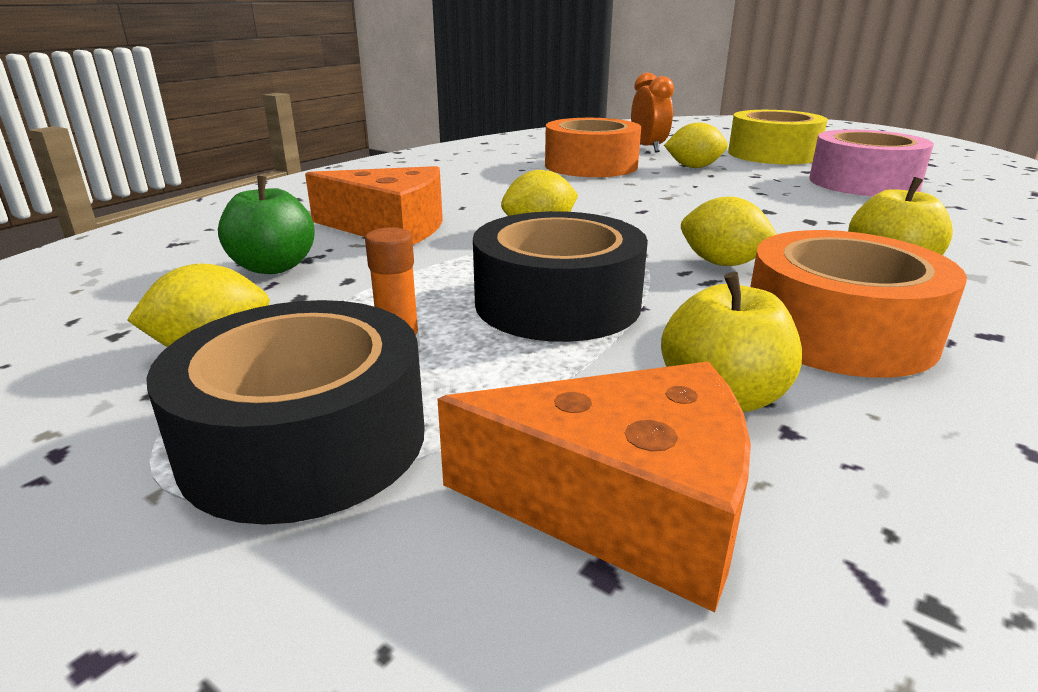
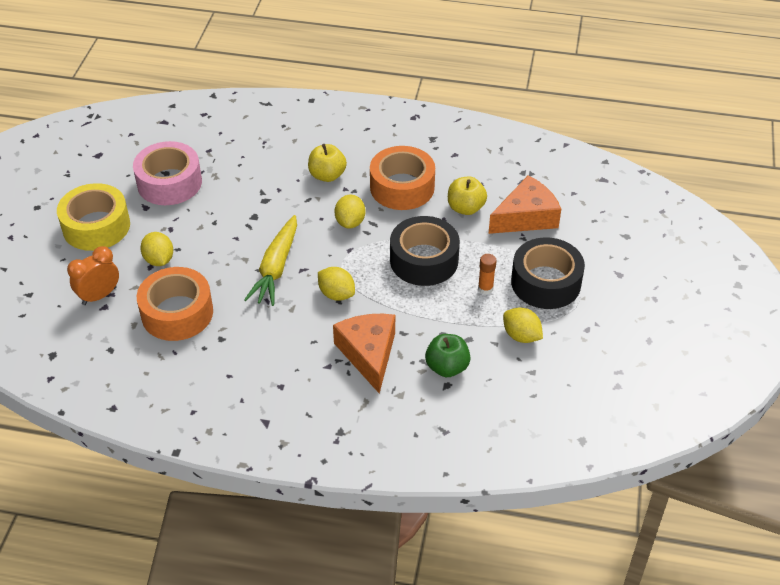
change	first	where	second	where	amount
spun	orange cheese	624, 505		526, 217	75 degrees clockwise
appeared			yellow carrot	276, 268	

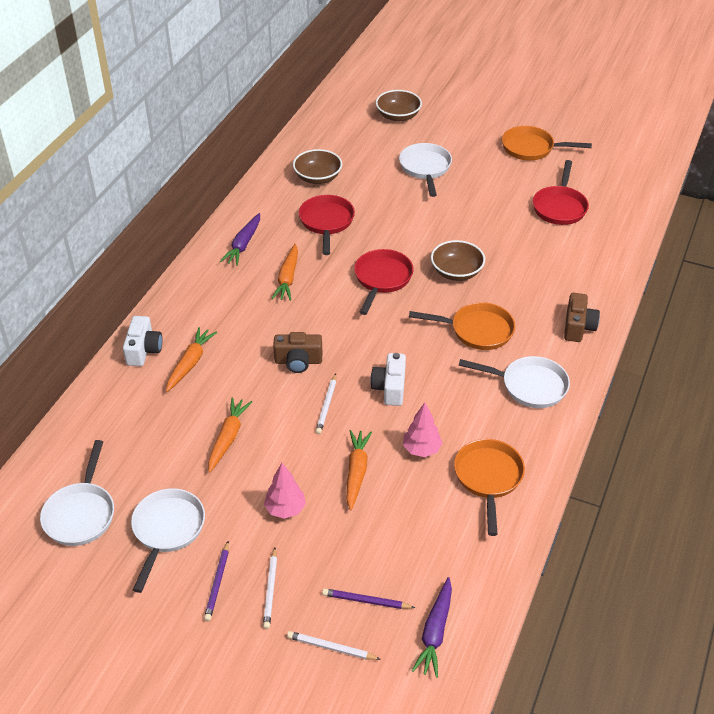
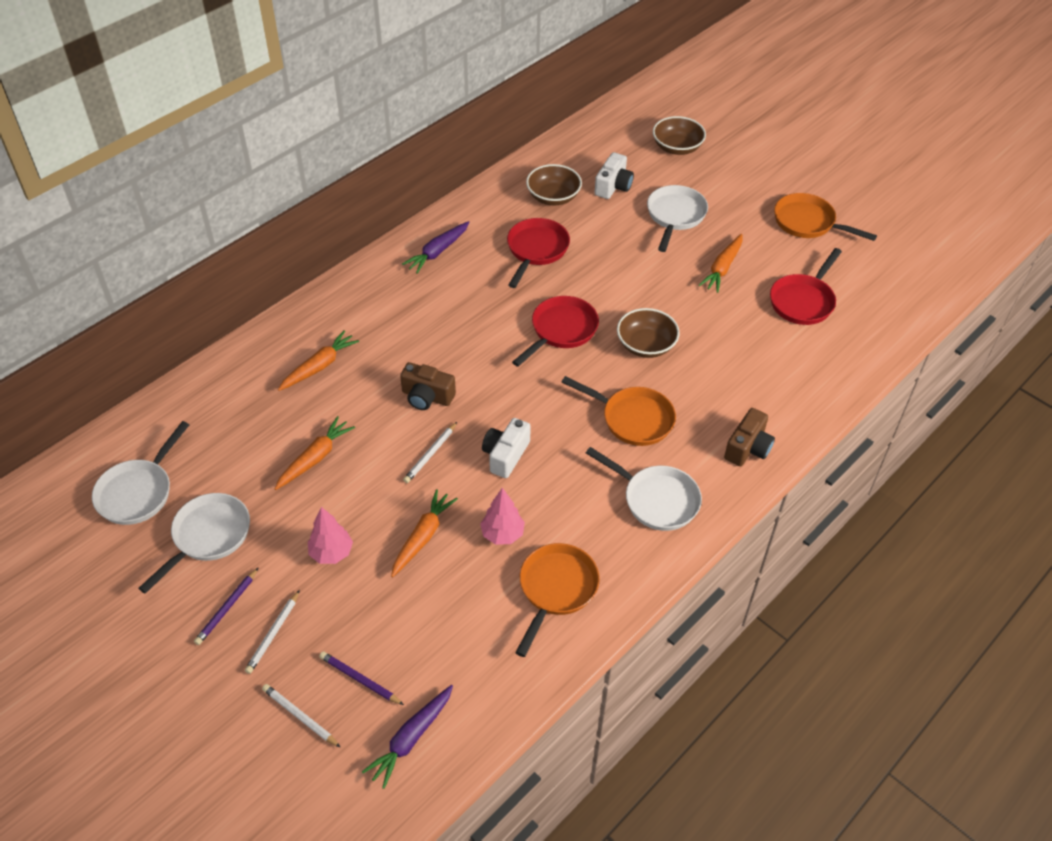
change	first	where	second	where	amount
relocated	orange carrot	287, 278		722, 268	
relocated	white camera	143, 350		613, 186	

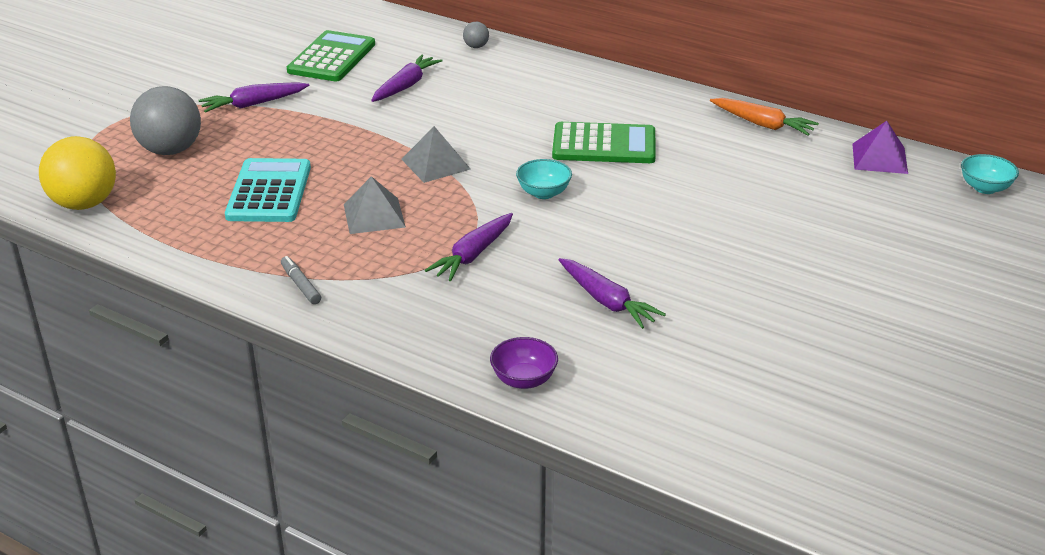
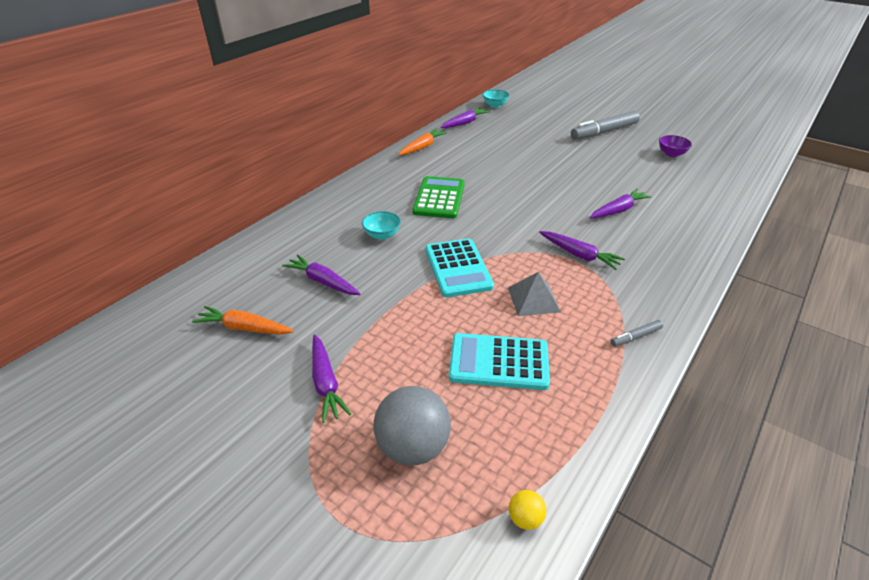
change	first	where	second	where	amount
missing	grey ball	476, 46			
exchanged	green calculator	332, 58	orange carrot	244, 328	
exchanged	purple pyramid	879, 158	purple carrot	465, 123	
exchanged	grey pyramid	435, 164	turquoise calculator	458, 268	
size	yellow ball	84, 204		525, 518	x0.44
relocated	turquoise bowl	543, 193		382, 235	
relocated	purple bowl	524, 380		671, 154	
appeared			grey marker	604, 132	

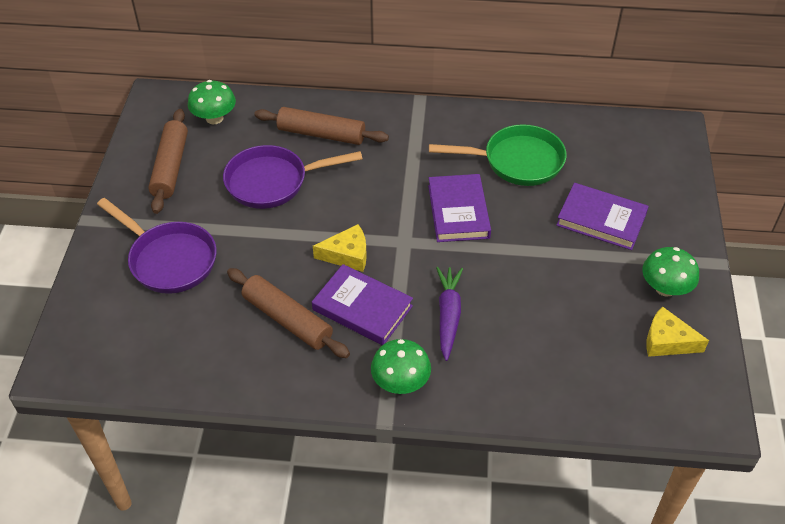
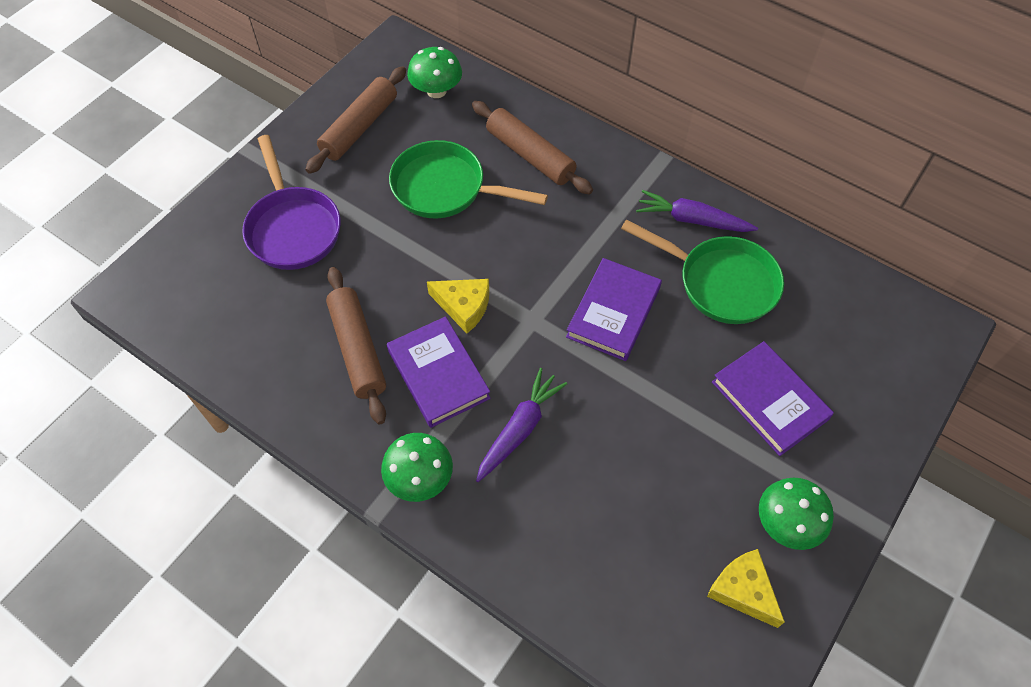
change	first	where	second	where	amount
colour	purple pan	273, 182	green pan	445, 188	
appeared			purple carrot	692, 220	

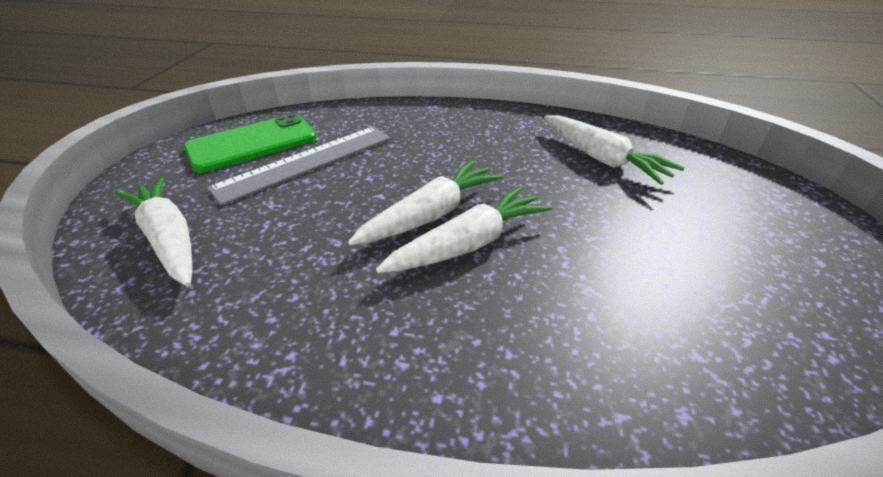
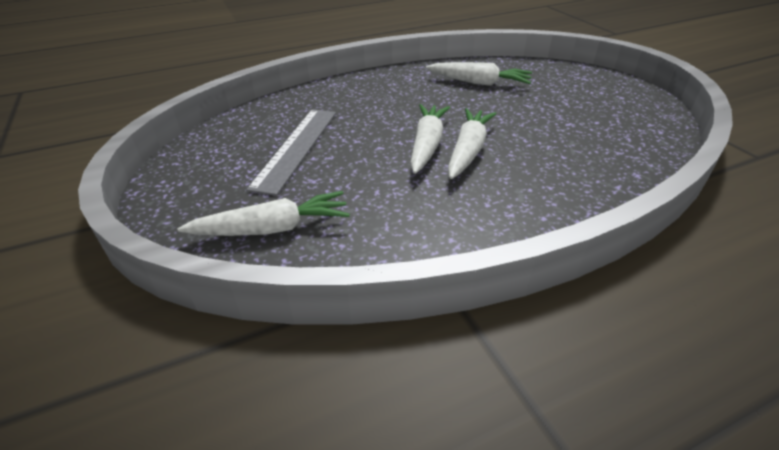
change	first	where	second	where	amount
missing	green phone	252, 143			
spun	white carrot	169, 239		272, 228	150 degrees clockwise

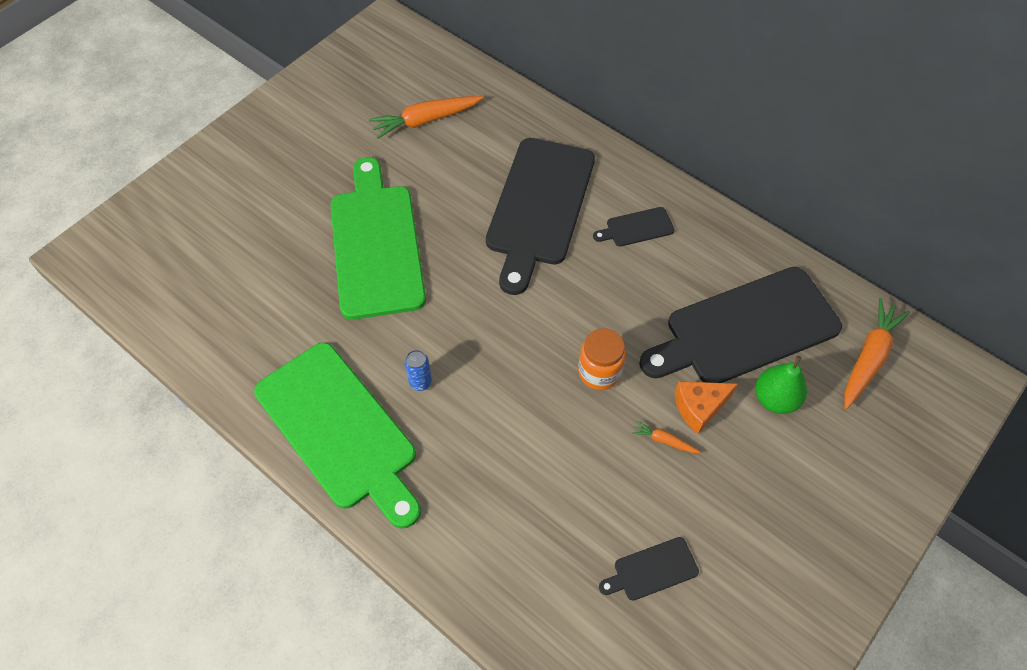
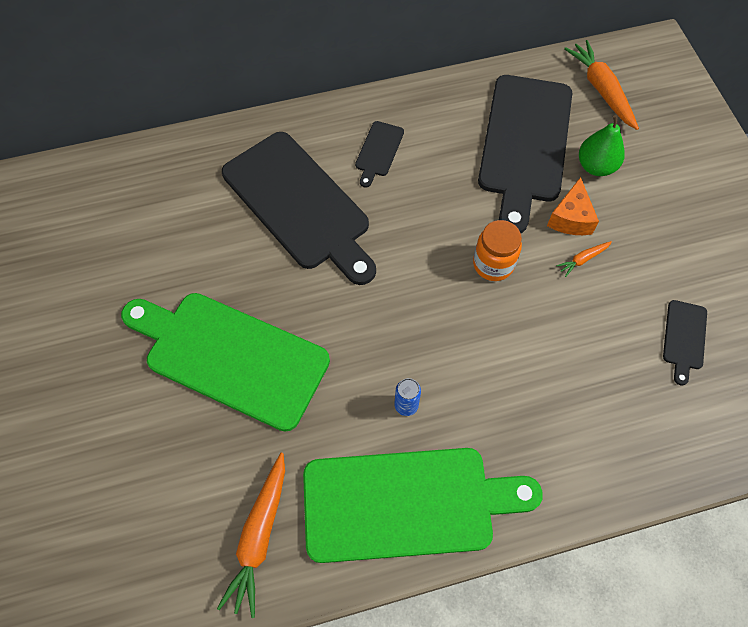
change	first	where	second	where	amount
relocated	orange carrot	426, 120		259, 536	

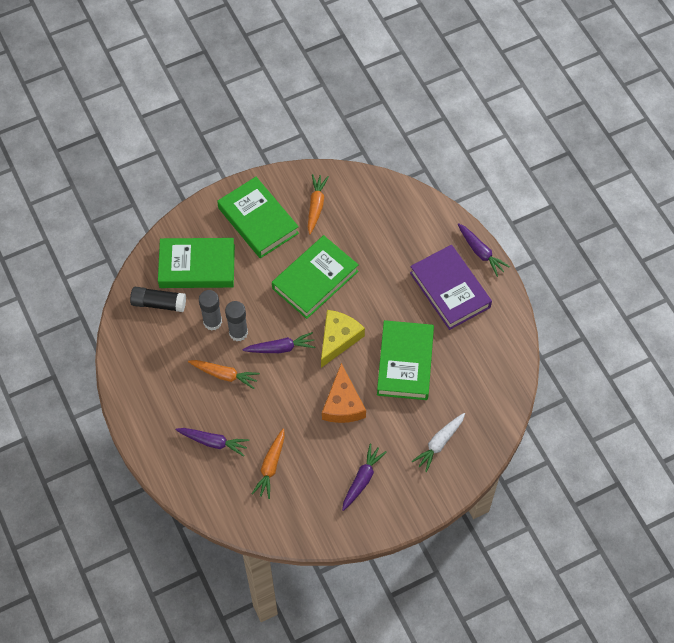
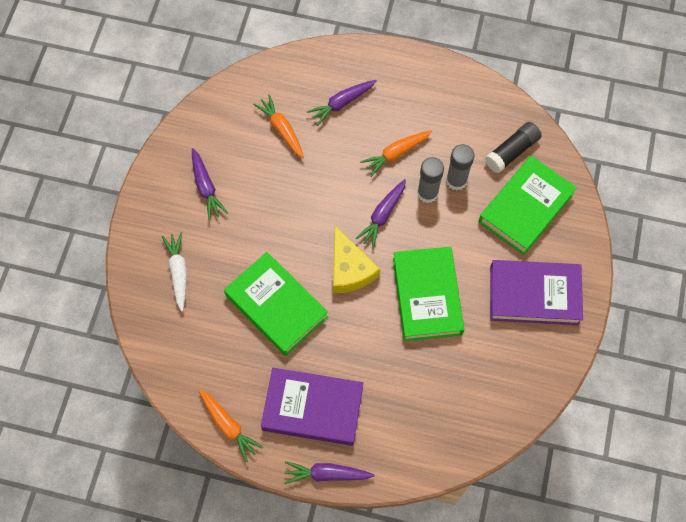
change	first	where	second	where	amount
relocated	orange carrot	316, 206		228, 426	
colour	green book	258, 220	purple book	534, 295	
missing	orange cheese	343, 404			

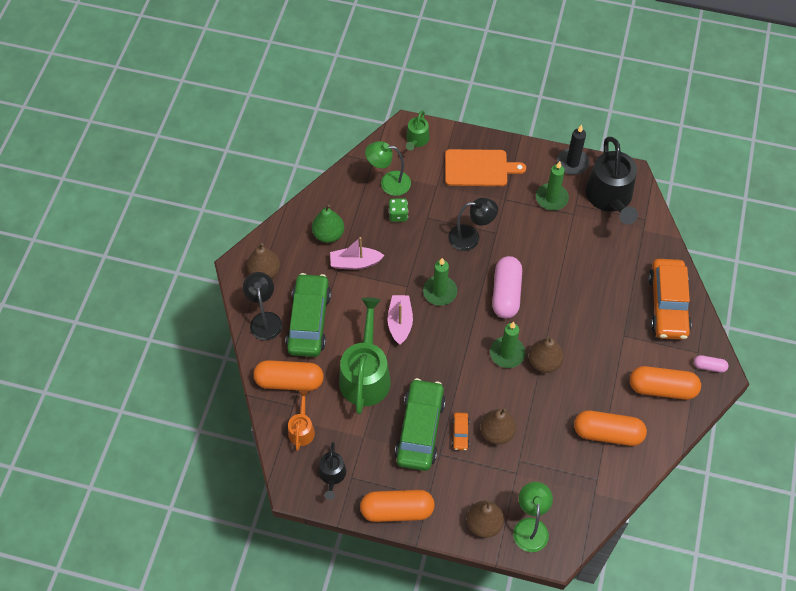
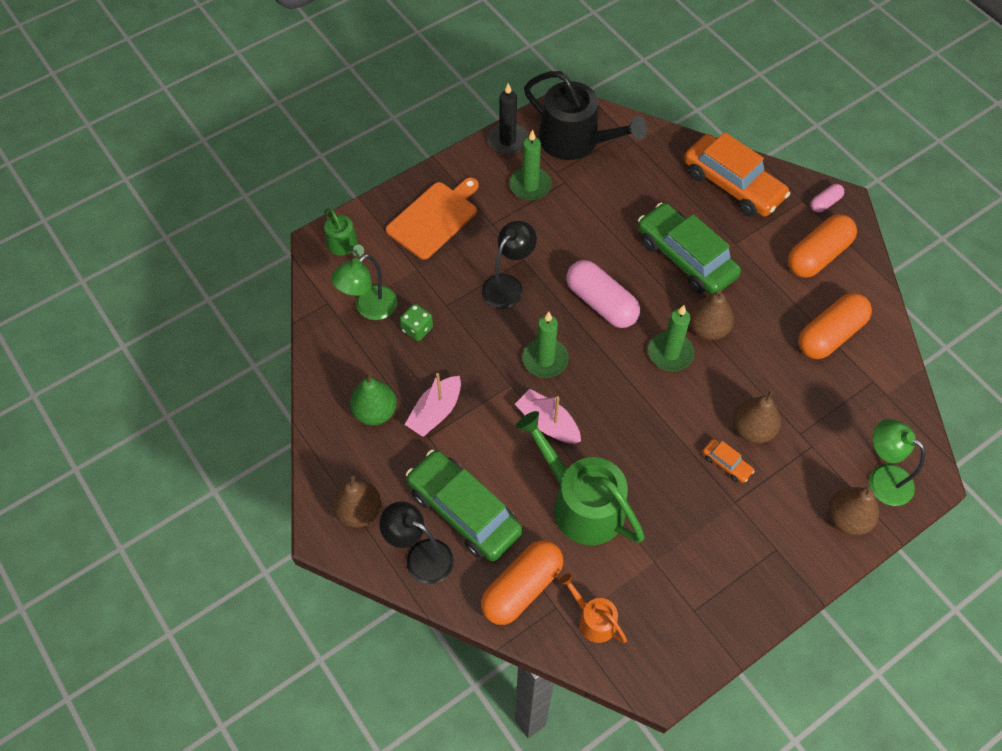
change	first	where	second	where	amount
relocated	green car	420, 429		685, 257	
missing	black watering can	332, 475			
missing	orange capsule	397, 510			

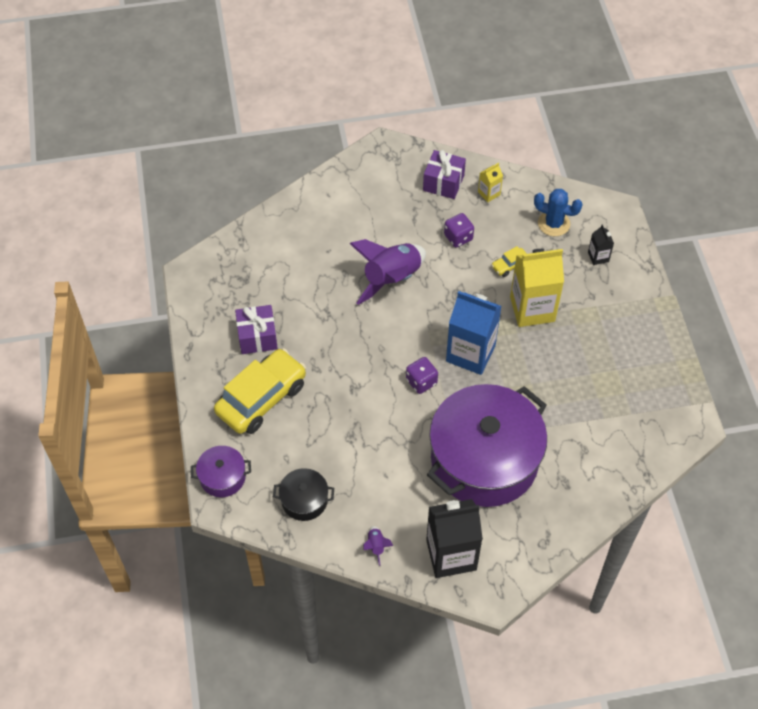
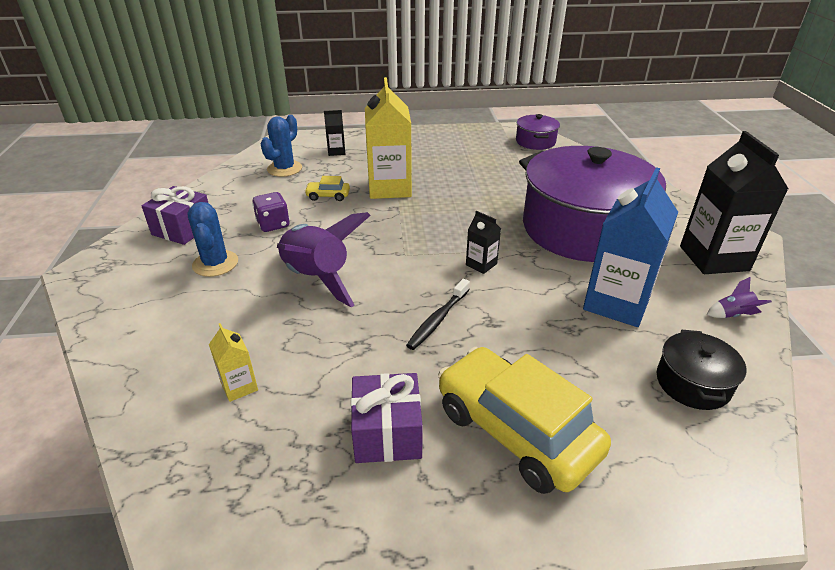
change	first	where	second	where	amount
relocated	yellow carton	489, 193		239, 386	
spun	yellow car	509, 265		328, 196	120 degrees clockwise
relocated	blue carton	470, 353		616, 303	
exchanged	purple dice	421, 382	black carton	481, 264	
relocated	purple pot	222, 477		535, 142	
appeared			blue cactus	215, 263	
appeared			black toothbrush	437, 320	

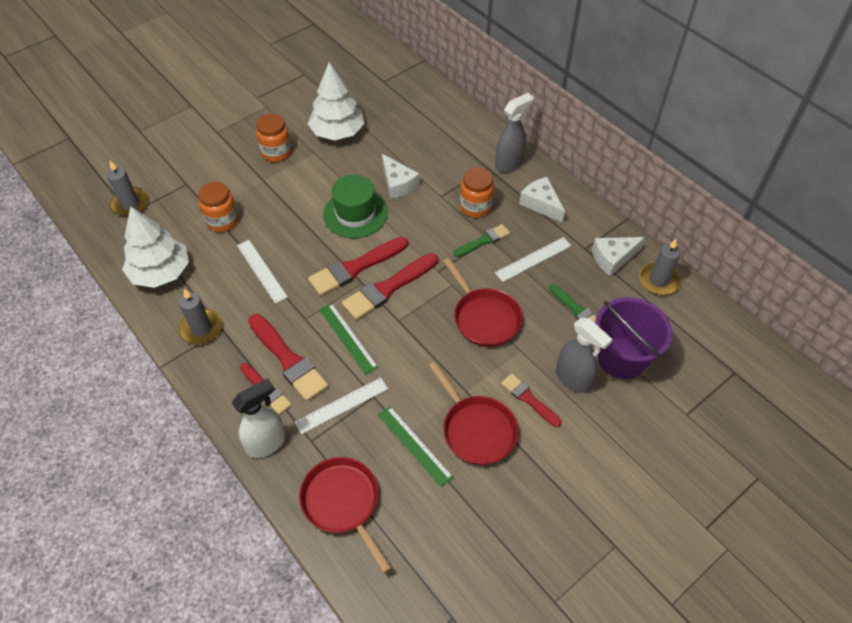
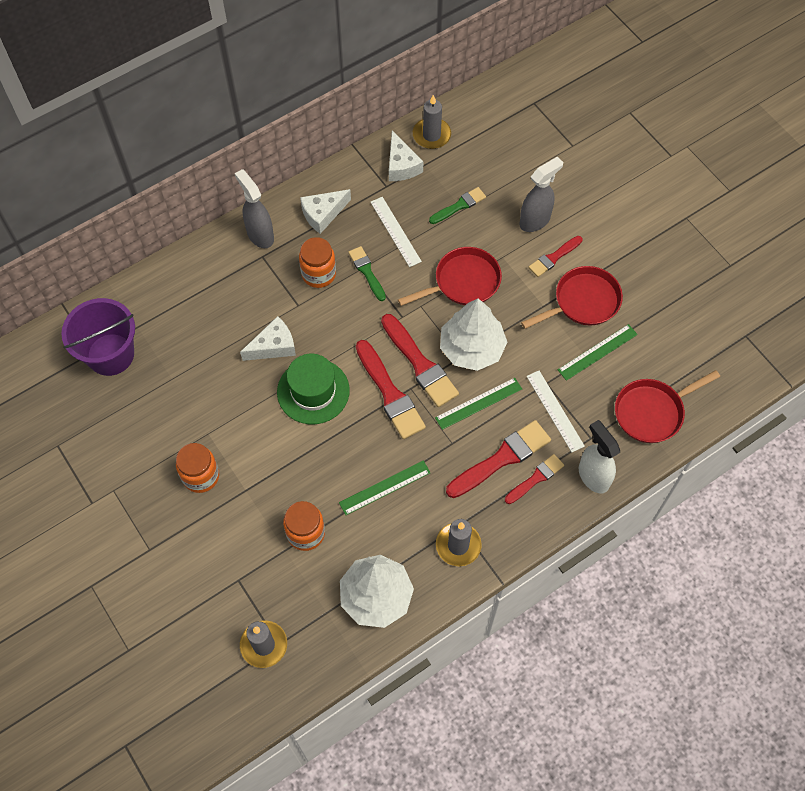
change	first	where	second	where	amount
relocated	white tree	337, 132		472, 348	
colour	white ruler	261, 270	green ruler	384, 487	
relocated	purple bucket	621, 358		110, 354	

